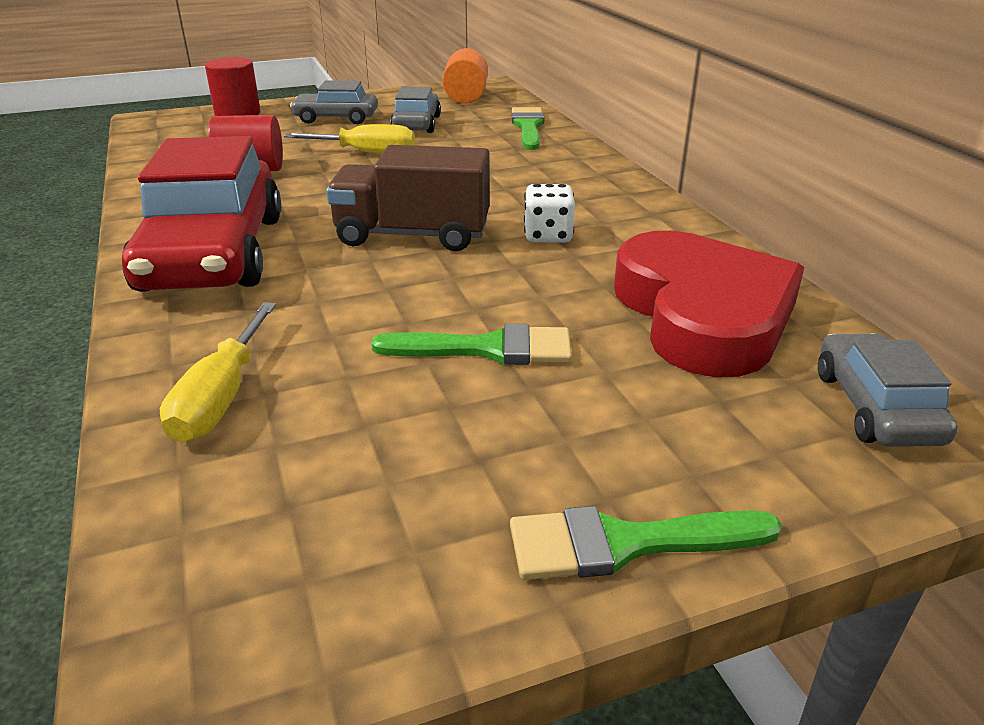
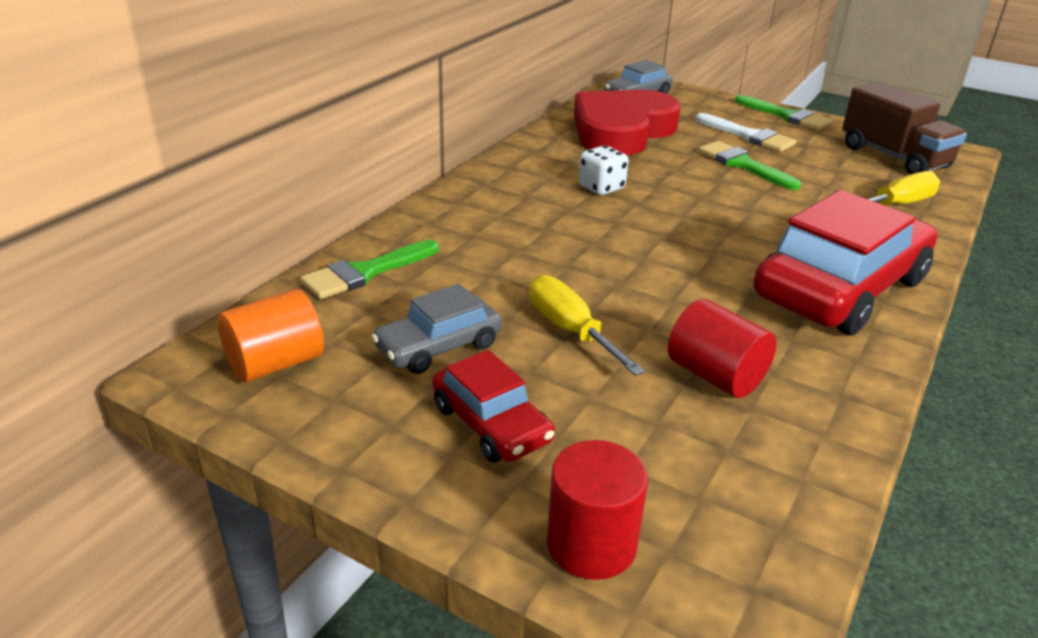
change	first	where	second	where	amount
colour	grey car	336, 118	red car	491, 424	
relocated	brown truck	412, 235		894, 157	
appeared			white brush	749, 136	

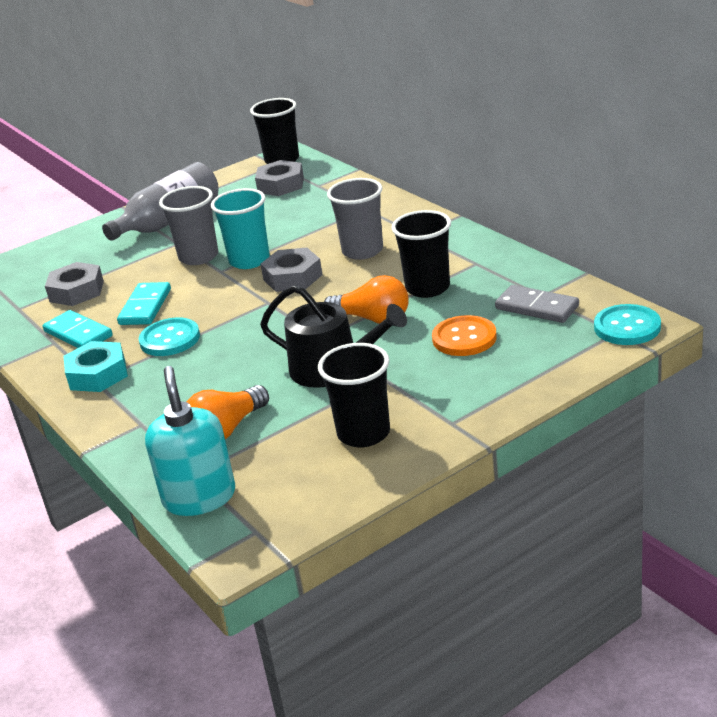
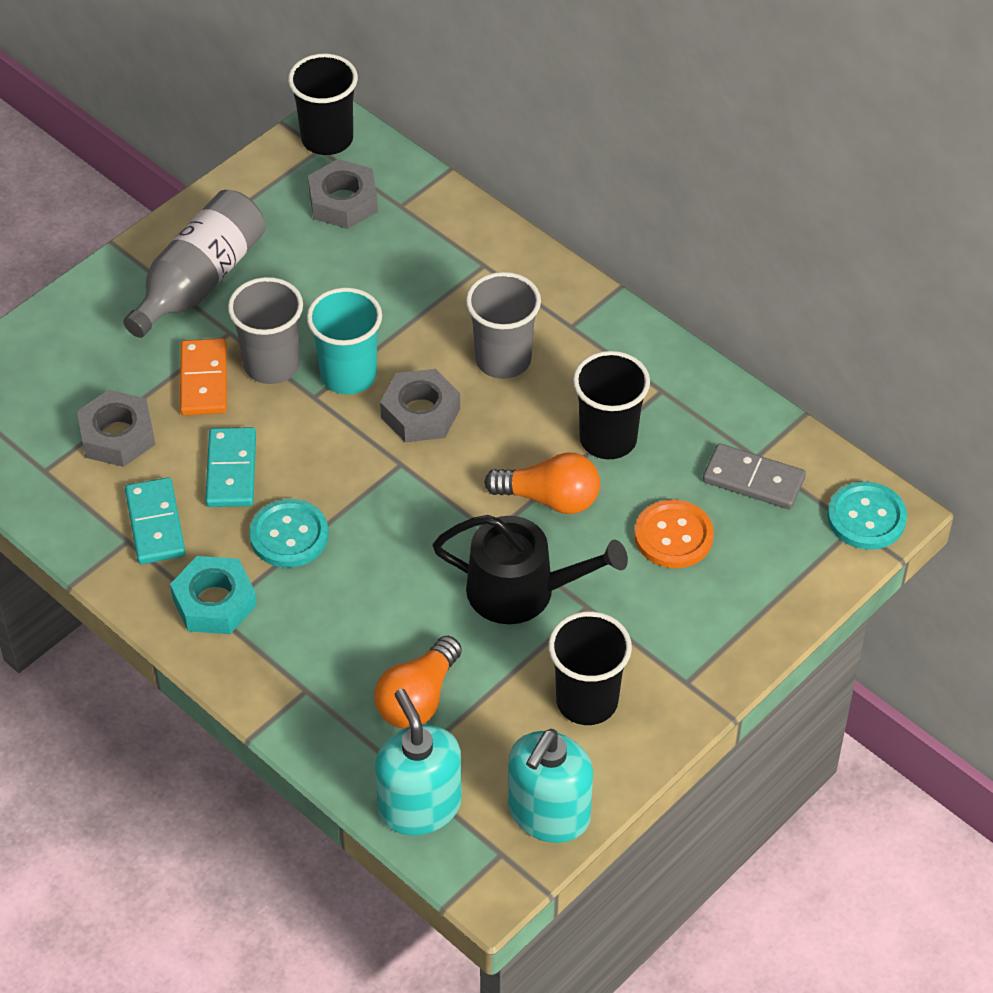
change	first	where	second	where	amount
spun	turquoise domino	78, 334		155, 524	45 degrees clockwise
appeared			orange domino	204, 380	
appeared			turquoise soap dispenser	548, 814	

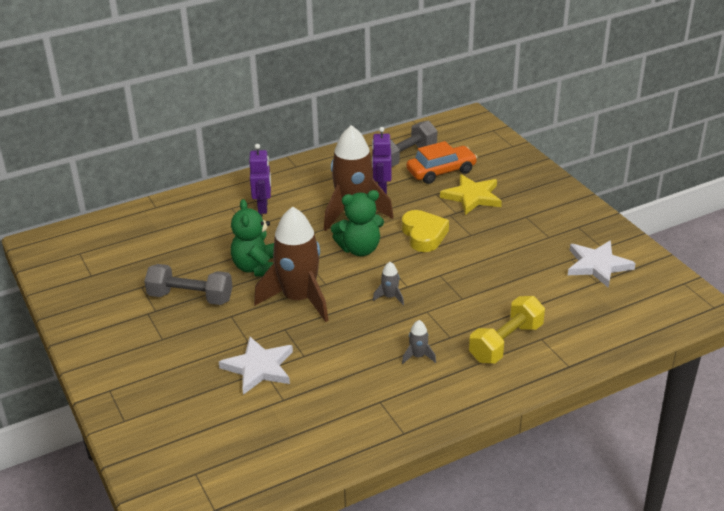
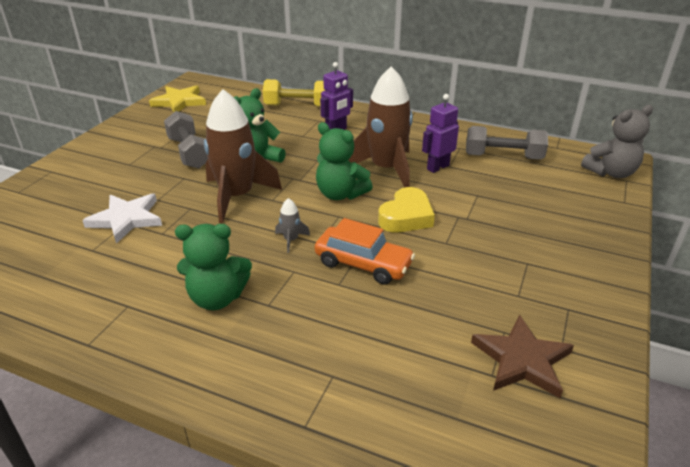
change	first	where	second	where	amount
relocated	orange car	441, 171		363, 264	
relocated	yellow star	472, 197		179, 102	
colour	white star	598, 265	brown star	522, 360	
relocated	yellow dumbbell	506, 342		297, 106	
exchanged	grey rocket	418, 356	green teddy bear	217, 298	
appeared			grey teddy bear	611, 172	

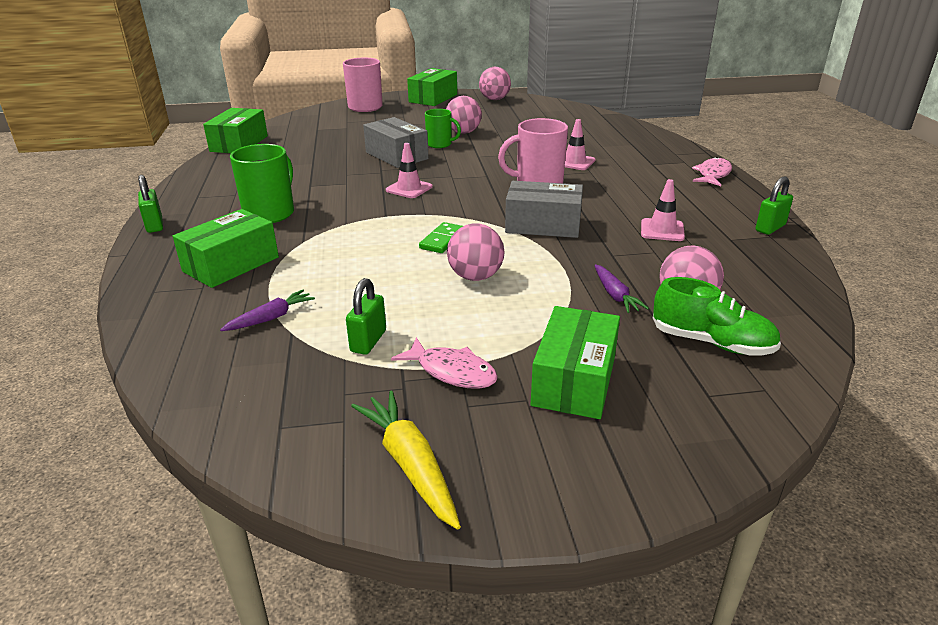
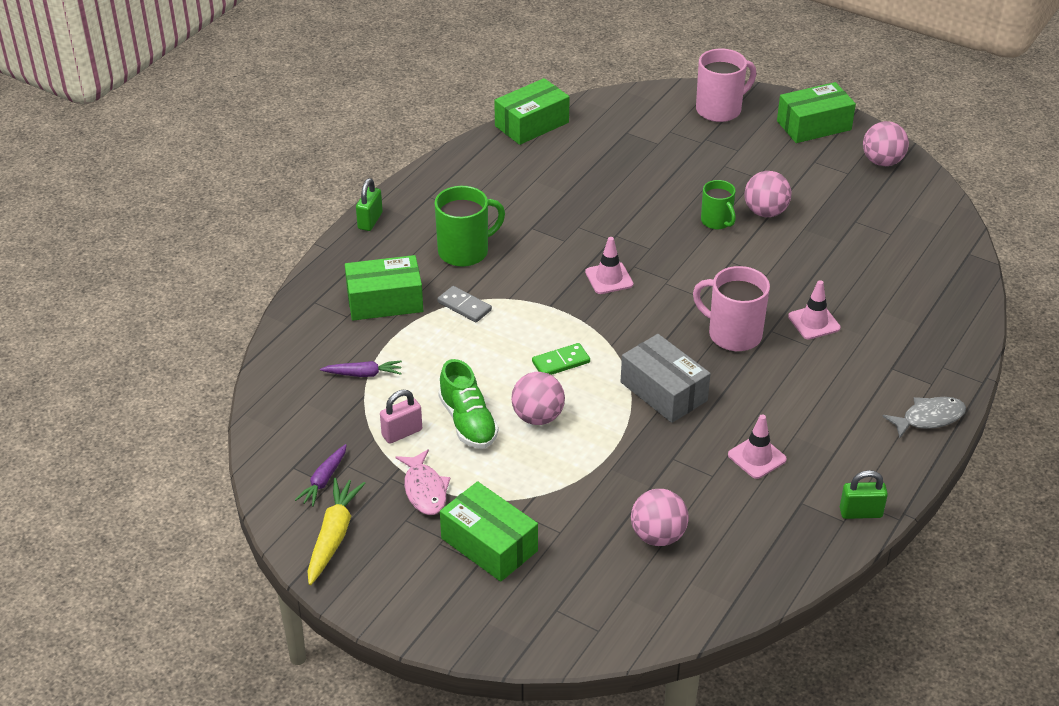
change	first	where	second	where	amount
missing	grey box	396, 155			
colour	pink fish	713, 174	grey fish	929, 418	
relocated	purple carrot	615, 295		324, 480	
relocated	green shoe	712, 342		468, 422	
colour	green padlock	368, 341	pink padlock	402, 433	
spun	green box	574, 380		489, 544	75 degrees clockwise
appeared			grey domino	464, 306	

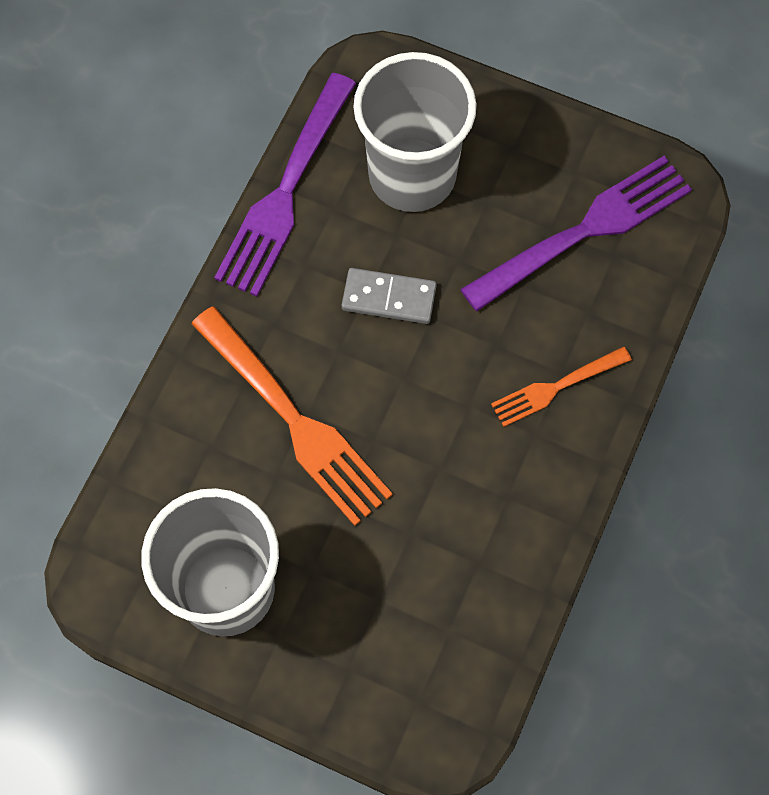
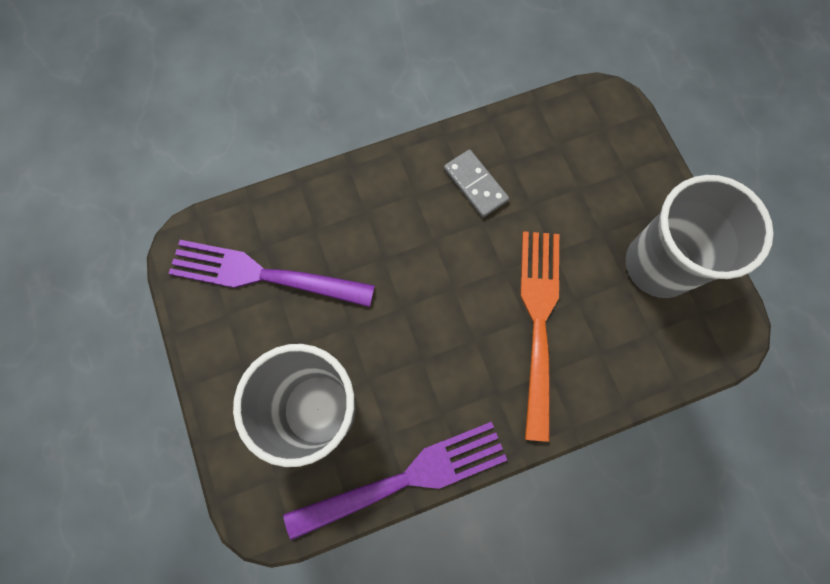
change	first	where	second	where	amount
relocated	grey domino	389, 298		475, 185	
missing	orange fork	557, 387			

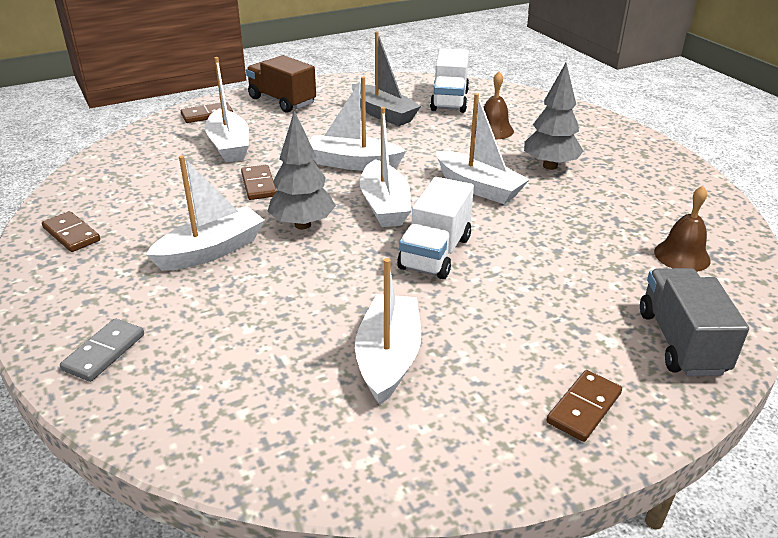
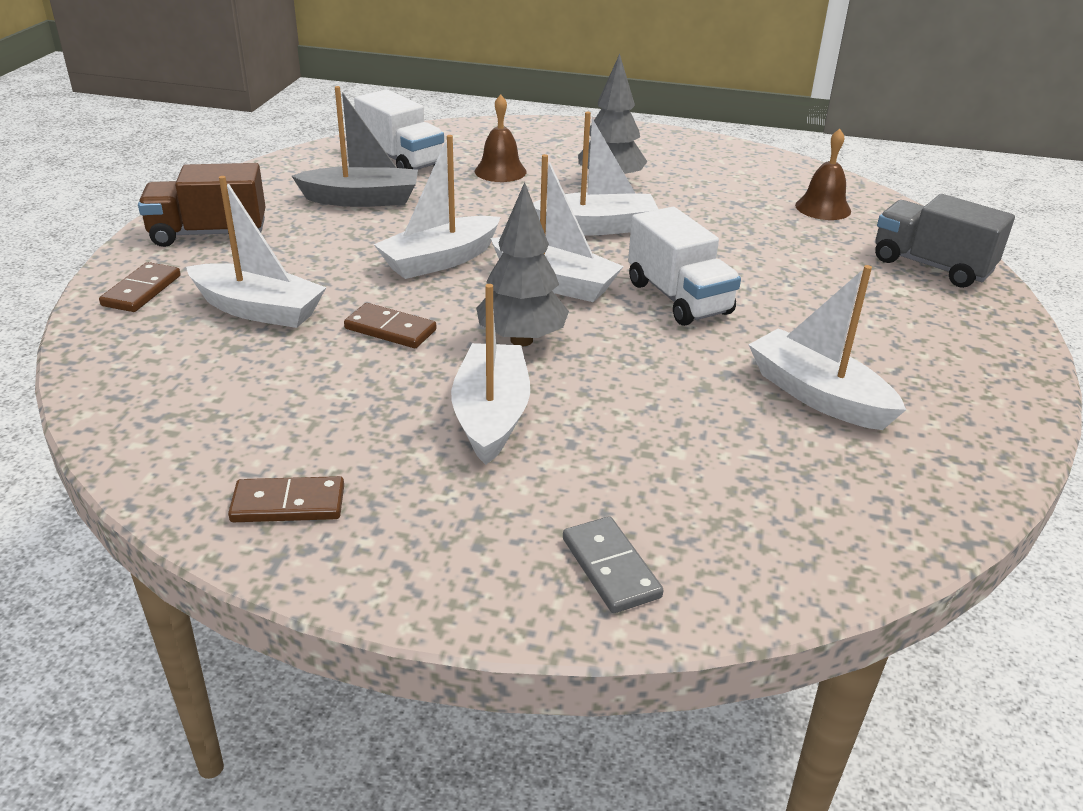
change	first	where	second	where	amount
missing	brown domino	583, 408			

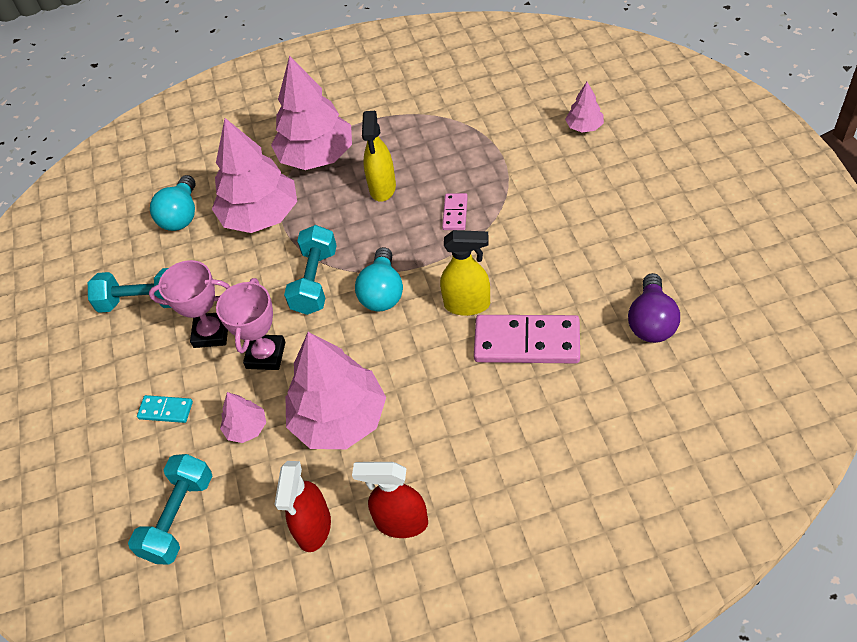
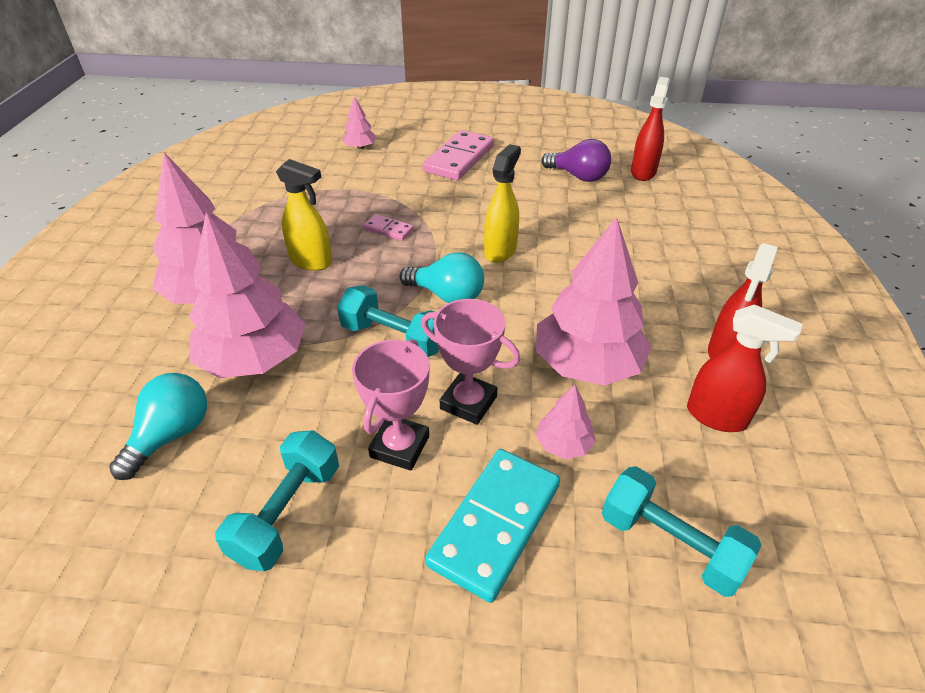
change	first	where	second	where	amount
spun	turquoise light bulb	181, 215		171, 435	90 degrees counterclockwise
relocated	pink domino	527, 342		459, 159	
size	turquoise domino	166, 410		495, 524	x2.04
appeared			red spray bottle	643, 172	

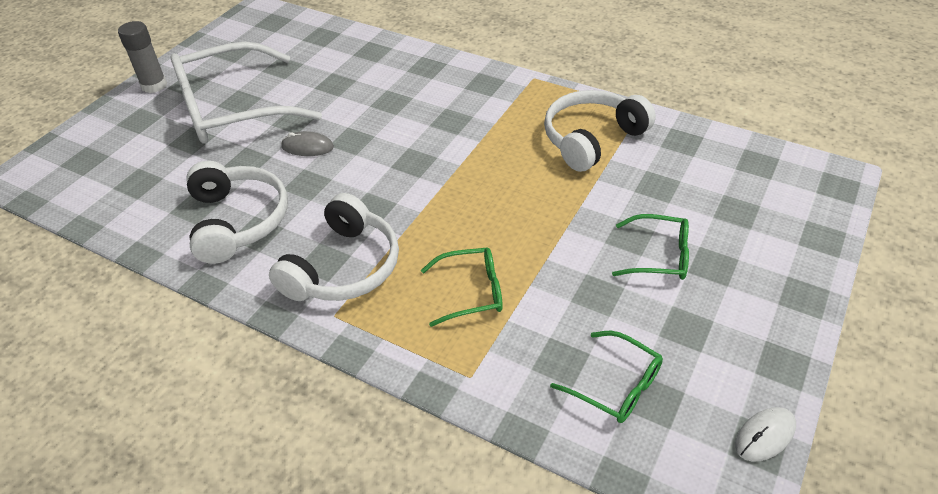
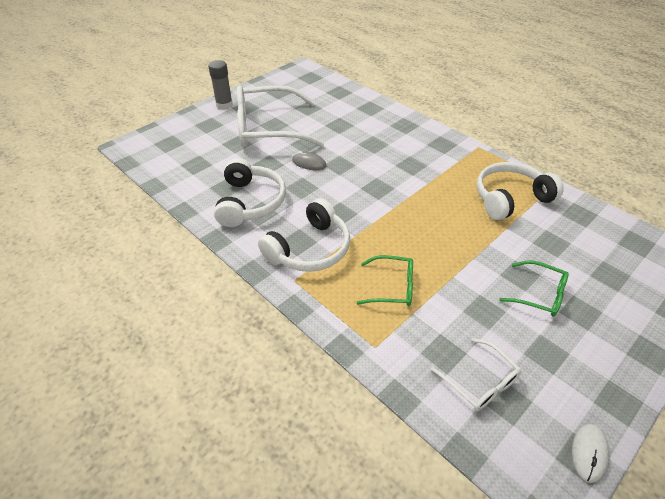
change	first	where	second	where	amount
colour	green glasses	615, 385	white glasses	479, 381	
spun	white mouse	765, 435		589, 453	45 degrees counterclockwise

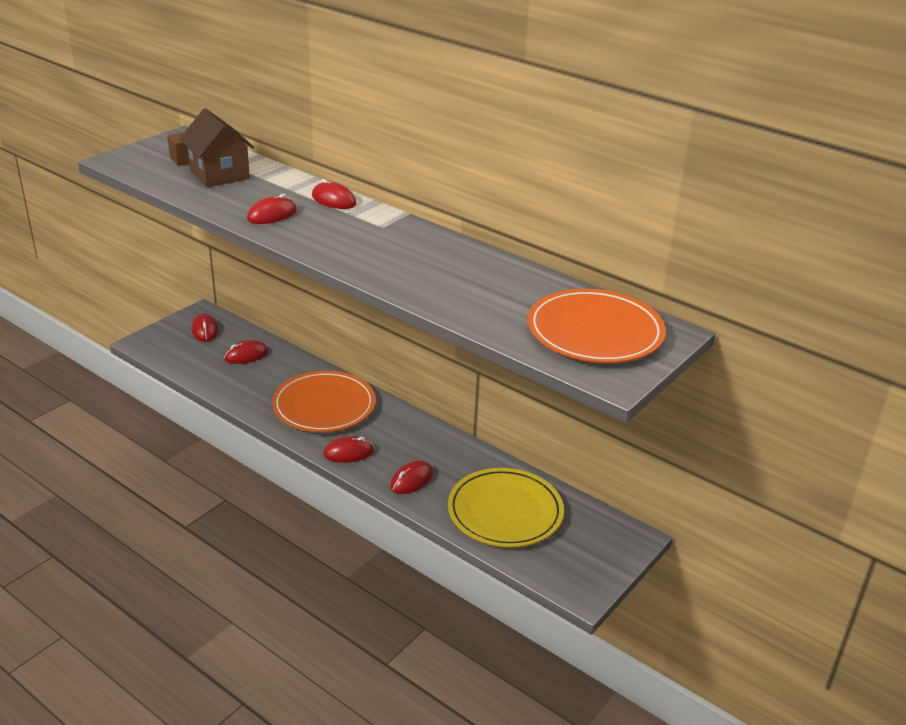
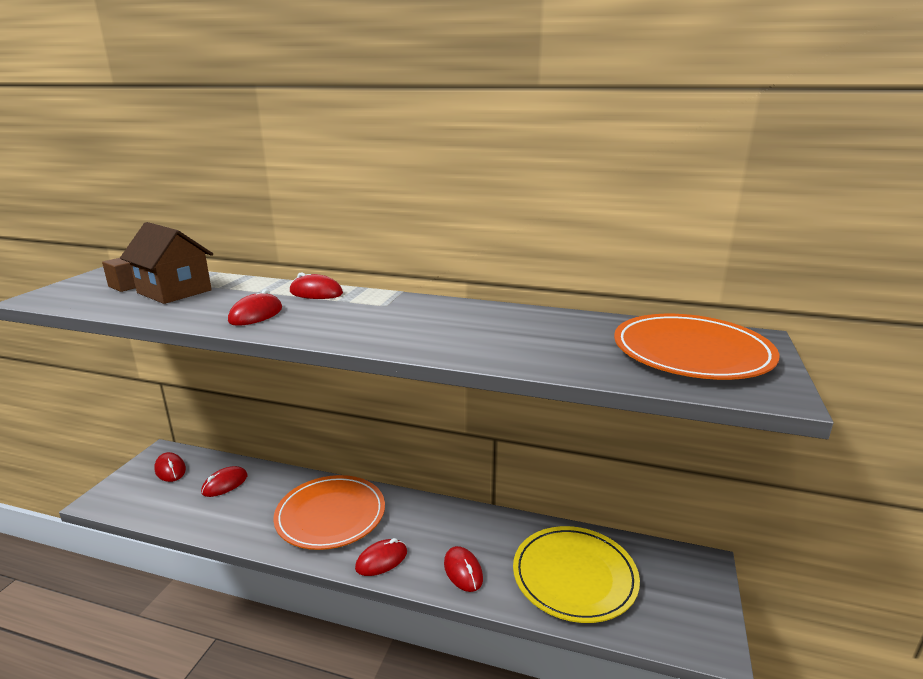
change	first	where	second	where	amount
spun	red mouse	411, 480		463, 571	45 degrees counterclockwise

